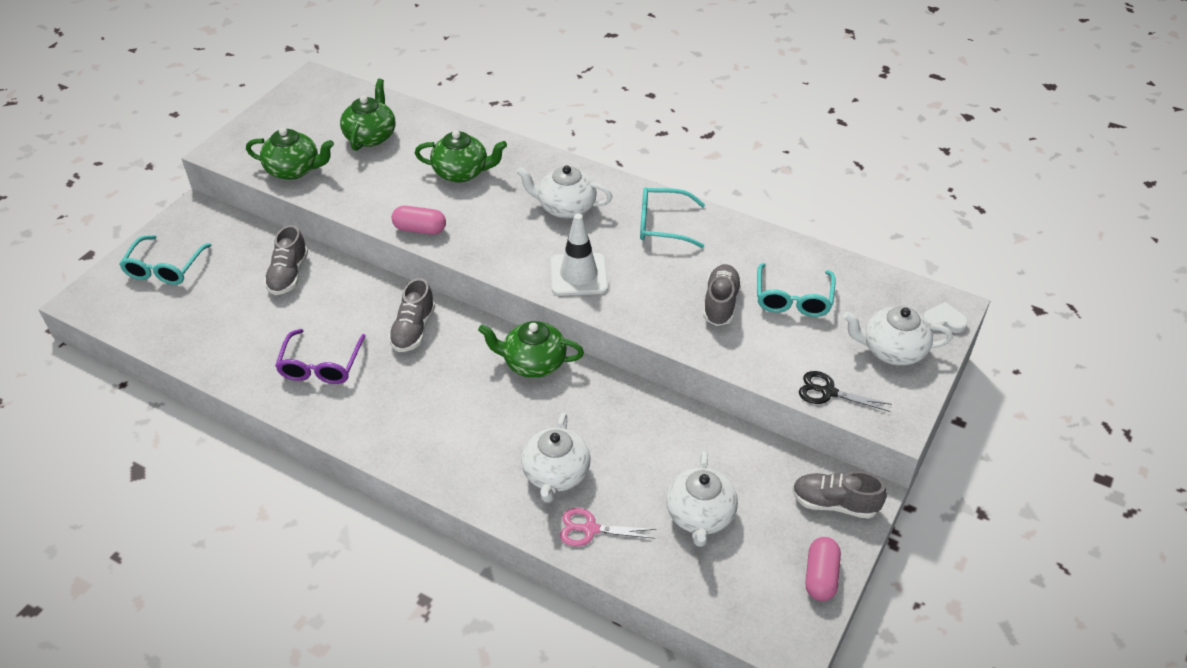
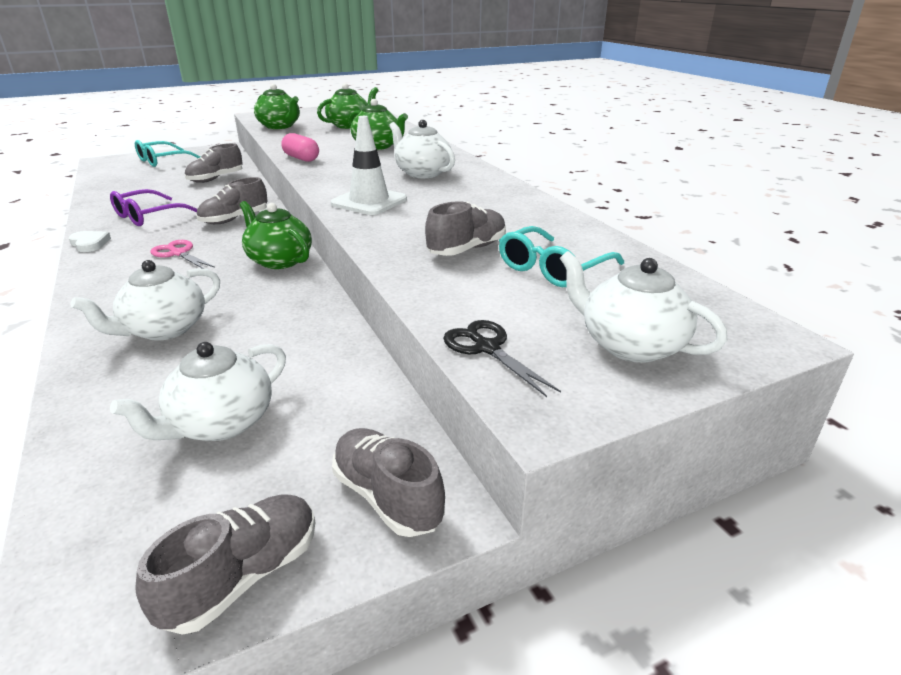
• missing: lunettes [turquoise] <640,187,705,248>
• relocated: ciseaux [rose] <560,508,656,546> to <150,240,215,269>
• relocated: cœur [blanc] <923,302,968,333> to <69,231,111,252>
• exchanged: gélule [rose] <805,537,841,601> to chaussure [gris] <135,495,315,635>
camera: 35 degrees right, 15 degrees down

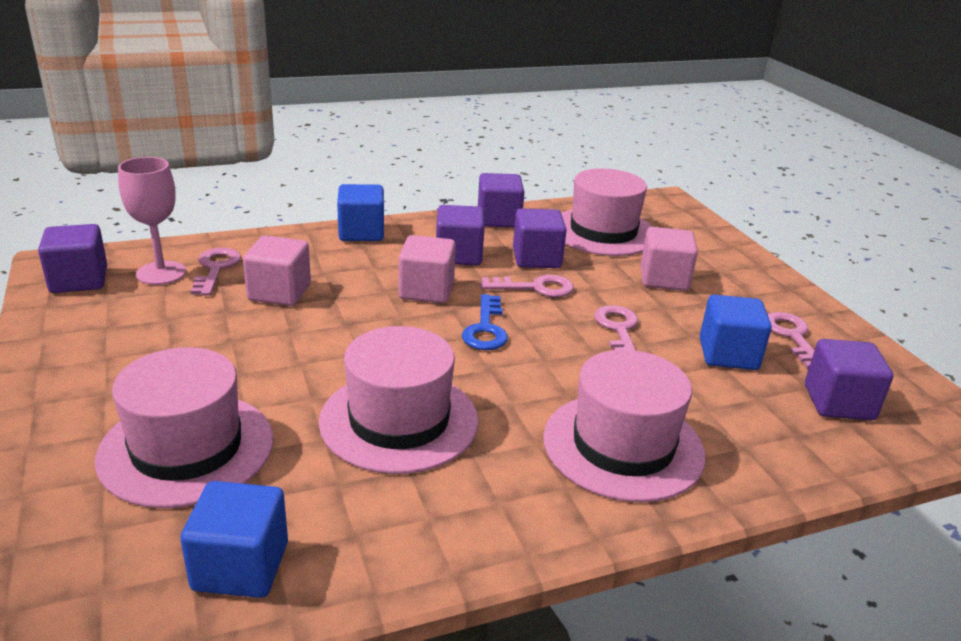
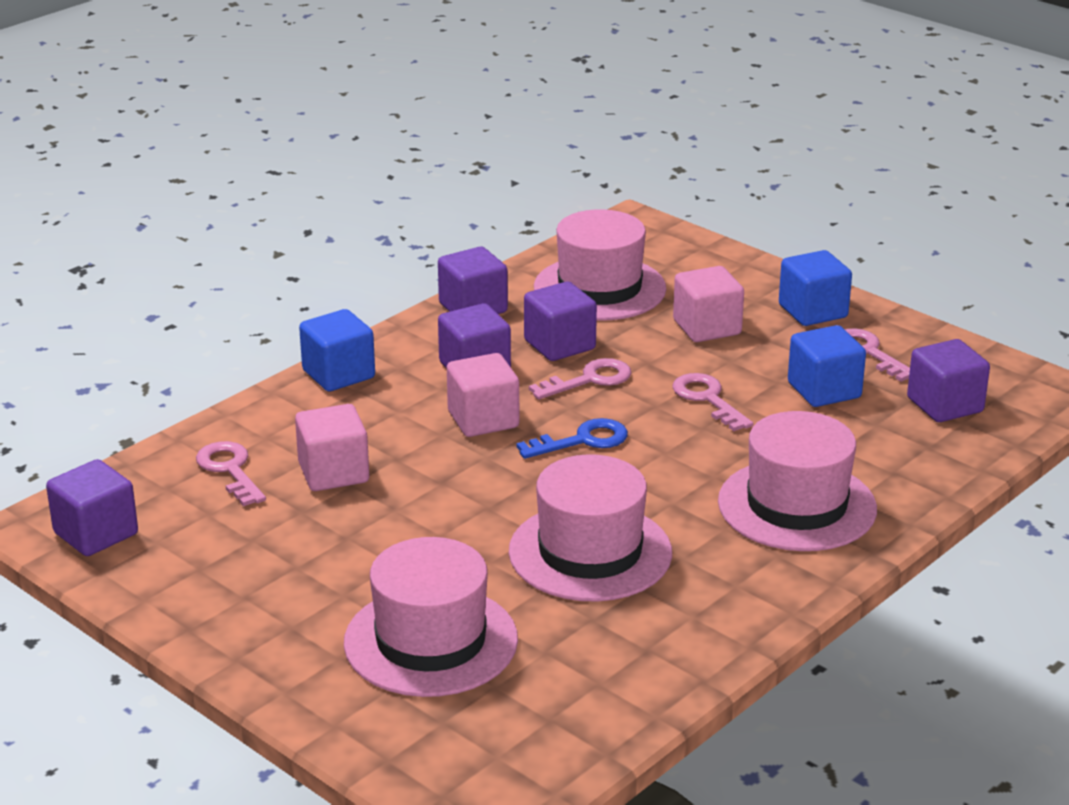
• missing: verre à pied [rose] <118,157,186,285>
• relocated: cube [bleu] <180,481,288,598> to <779,250,852,326>
• spun: clé [bleu] <462,294,508,350> = <517,418,628,459> 90 degrees counterclockwise
camera: 25 degrees left, 0 degrees up

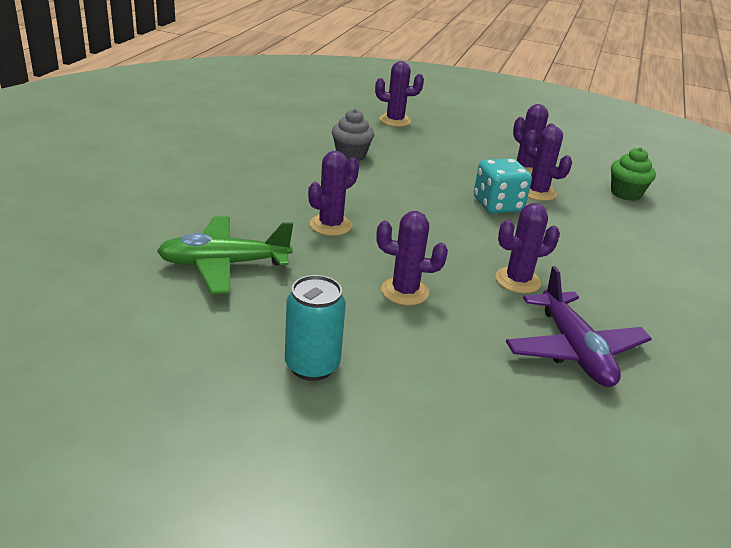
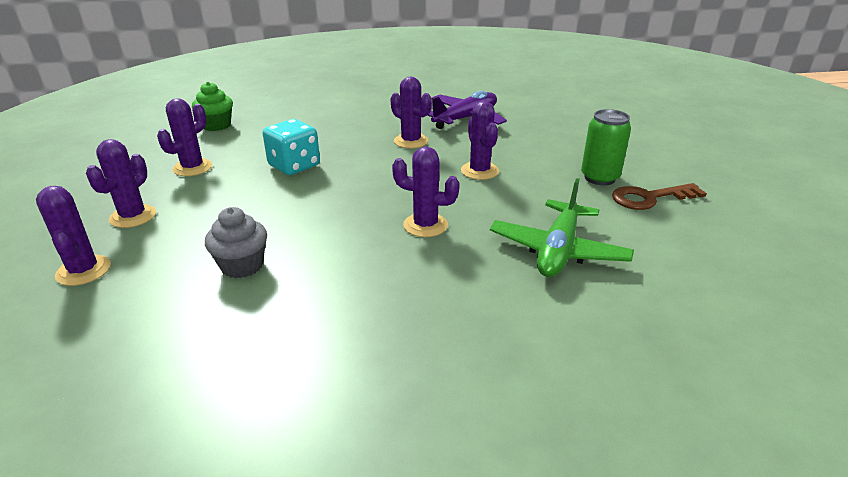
• appeared: clé [marron] <612,183,707,210>
• relocated: cactus [violet] <524,126,572,201> to <86,139,156,228>
• colour: canette [turquoise] <285,275,346,381> to canette [vert] <581,109,631,185>
• spun: avion [vert] <157,217,293,294> = <490,178,634,277> 60 degrees clockwise
camera: 115 degrees left, 0 degrees up

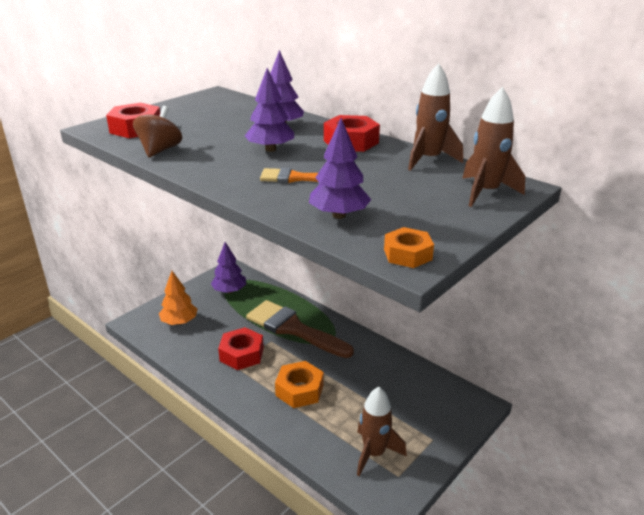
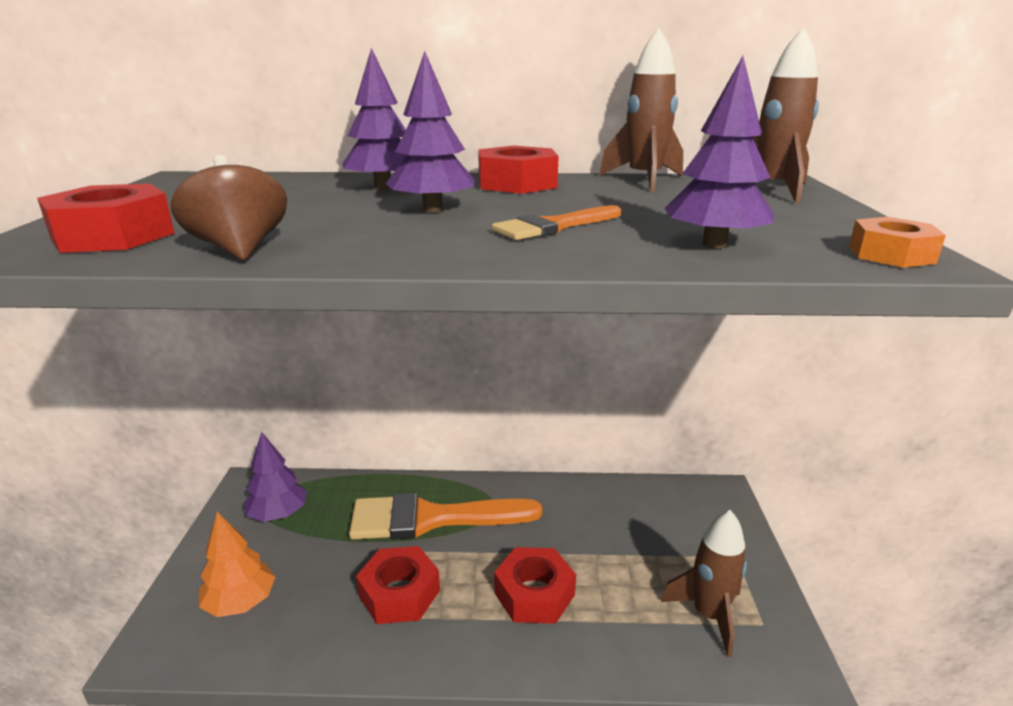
• colour: pinceau [marron] <246,300,354,358> to pinceau [orange] <349,493,542,540>
• colour: écrou [orange] <275,361,324,408> to écrou [rouge] <494,547,576,624>
camera: 40 degrees left, 5 degrees down

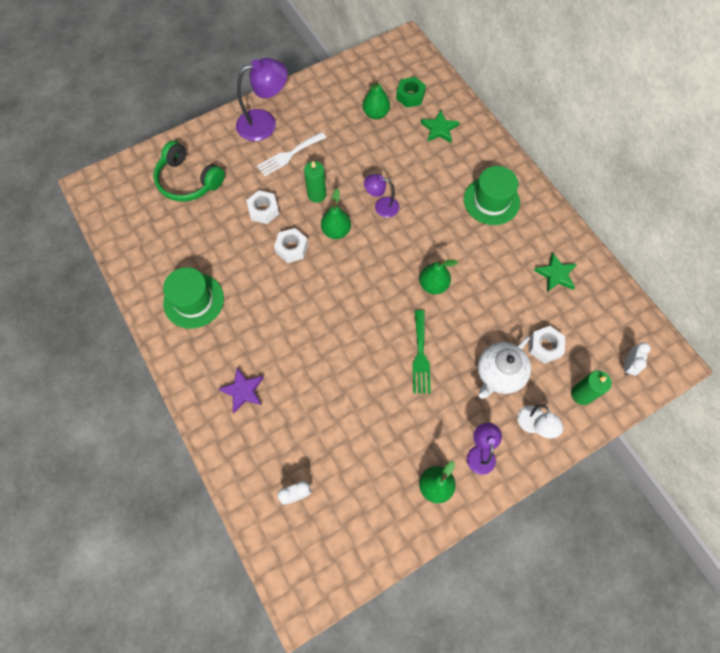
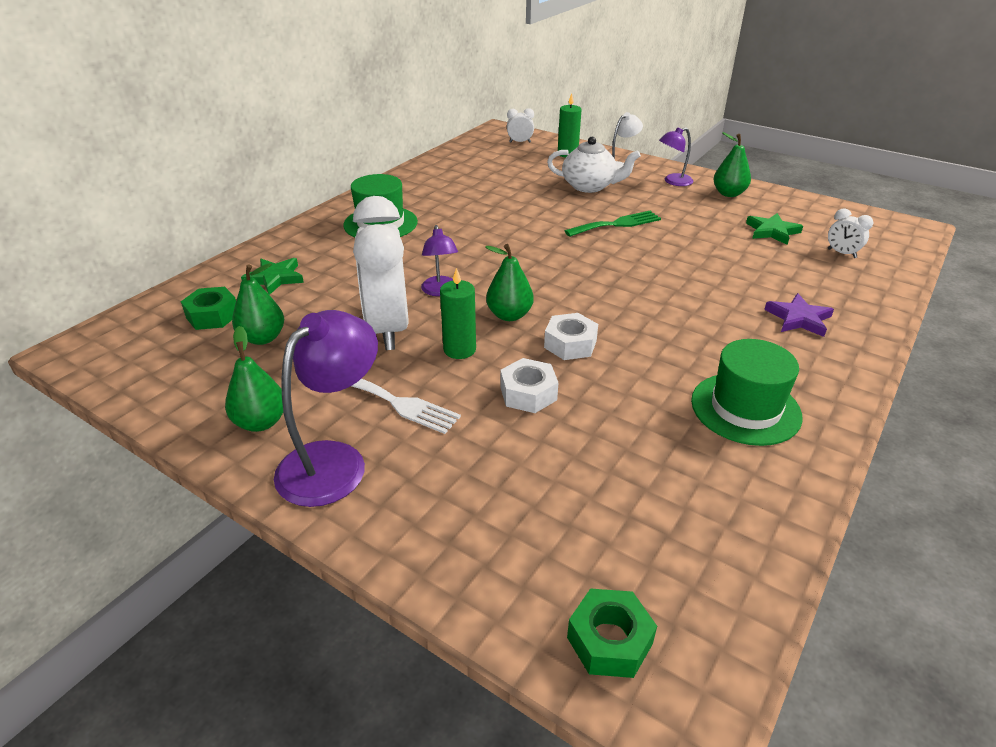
• missing: casque audio [vert] <153,141,225,202>
• missing: écrou [blanc] <529,326,565,364>
• appeared: réveil [blanc] <353,196,409,350>
• appeared: écrou [vert] <567,588,657,678>
• relocated: poire [vert] <419,259,458,294> to <225,326,283,432>
• relocated: étoile [vert] <534,253,577,292> to <746,213,803,245>
• spun: lampe [violet] <236,58,287,141> = <274,310,378,507> 75 degrees clockwise
camera: 115 degrees left, 30 degrees down

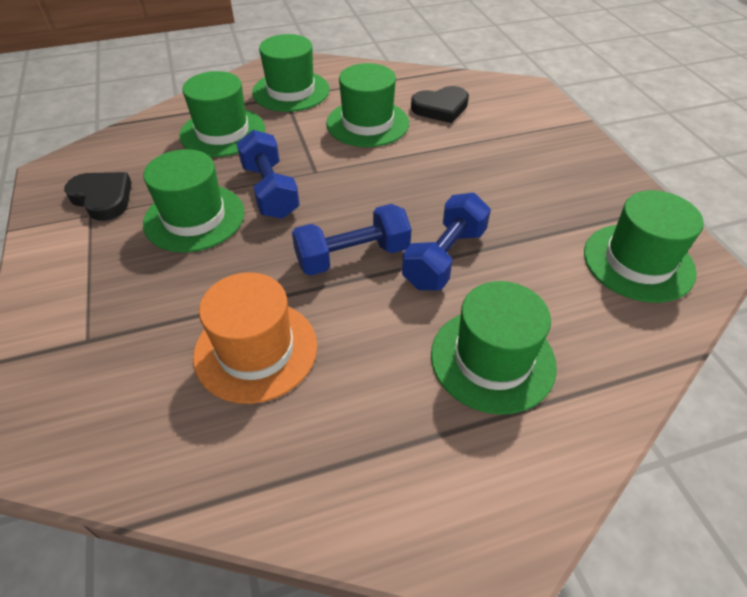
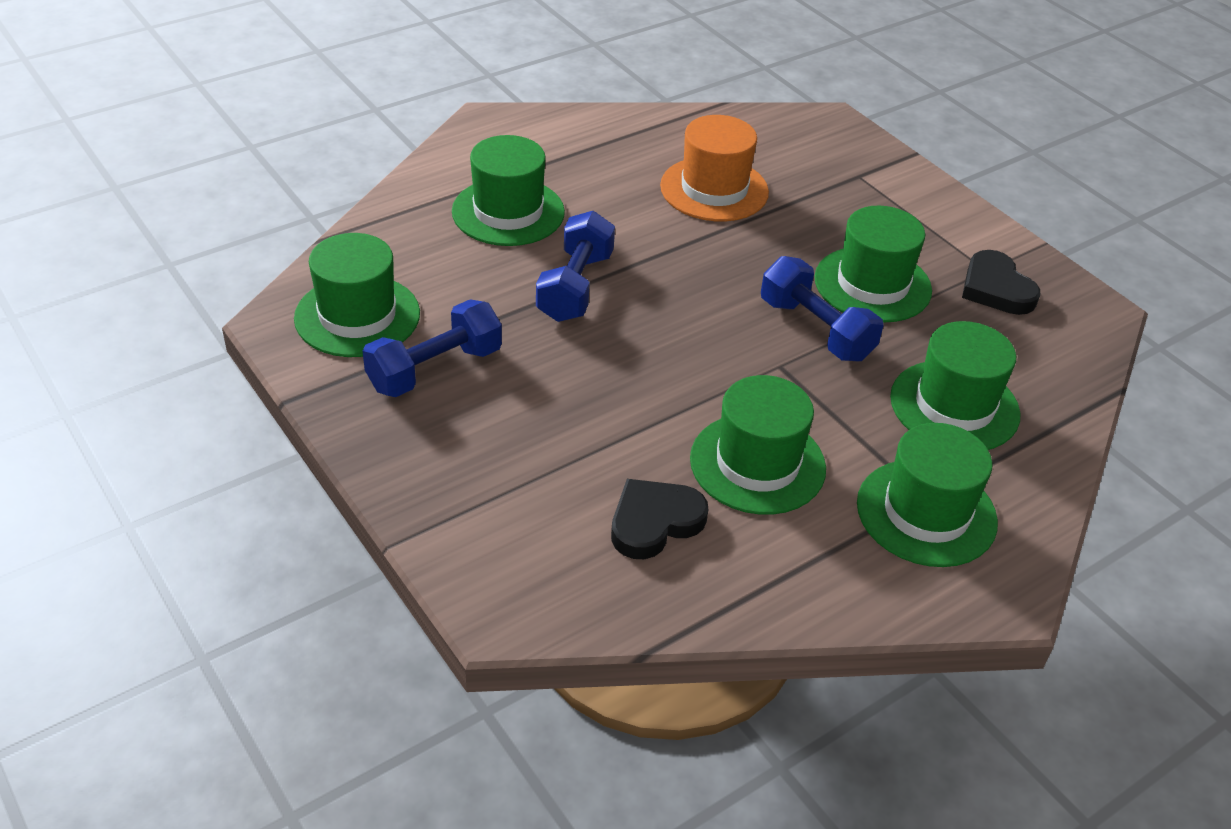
• relocated: haltère [bleu] <292,204,411,276> to <363,300,502,397>
• spun: cœur [noir] <64,172,132,221> = <962,250,1040,315> 45 degrees clockwise
camera: 160 degrees right, 5 degrees down

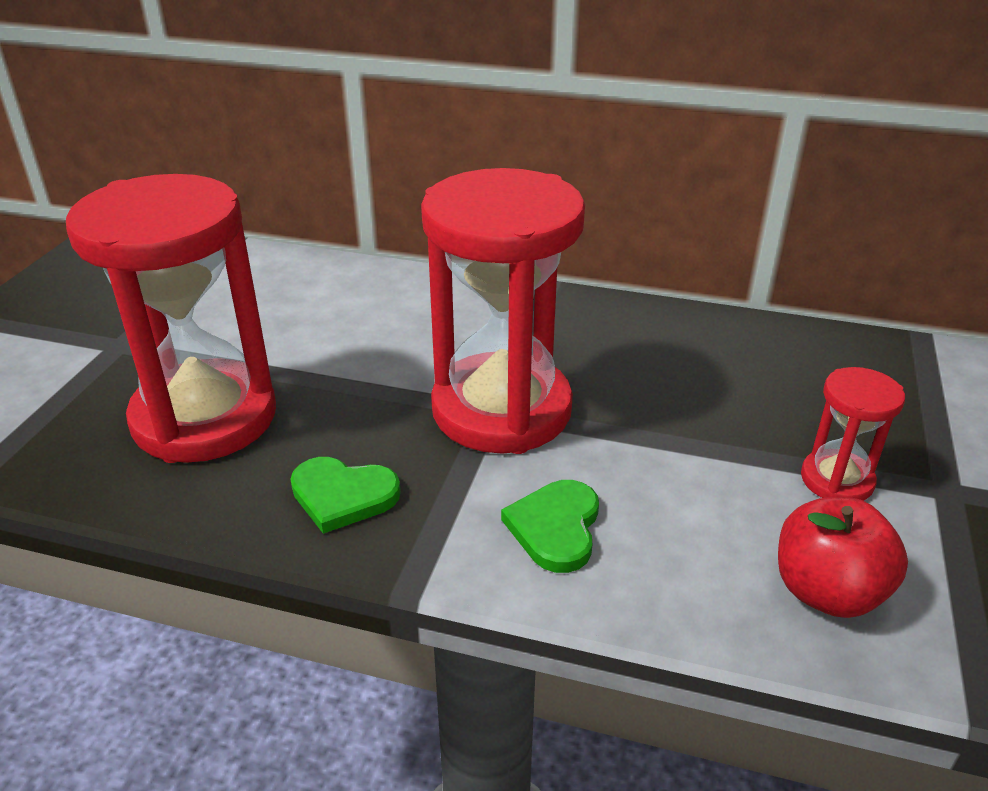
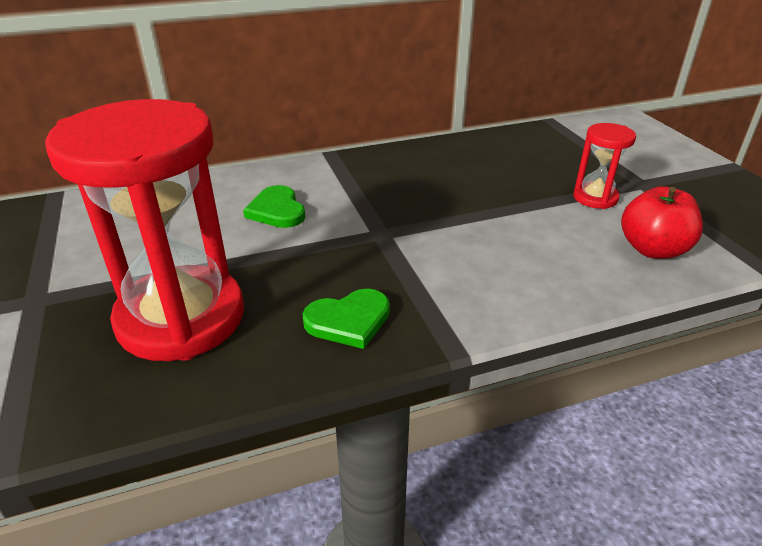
• missing: sablier [rouge] <421,168,585,454>
• relocated: cœur [vert] <501,480,599,573> to <243,185,305,228>
camera: 35 degrees left, 0 degrees up

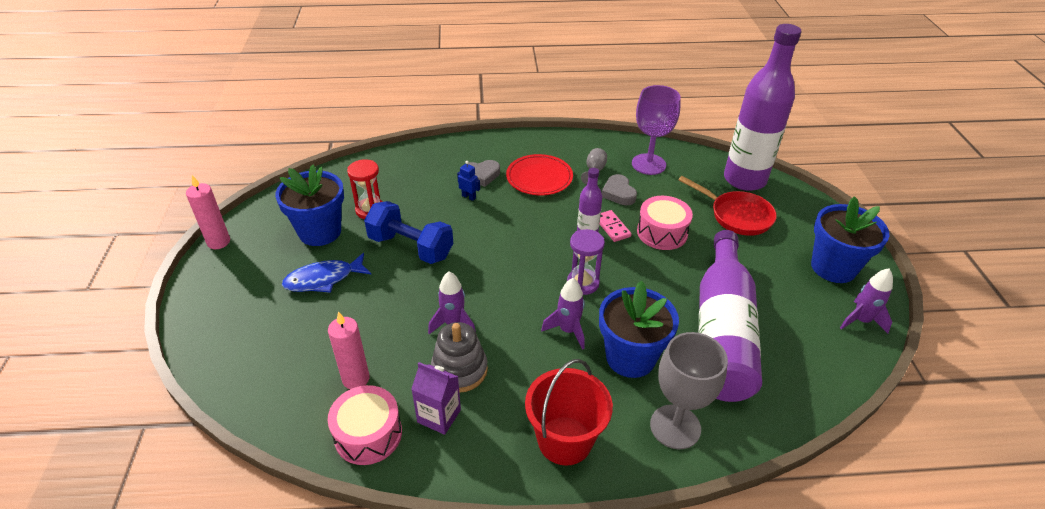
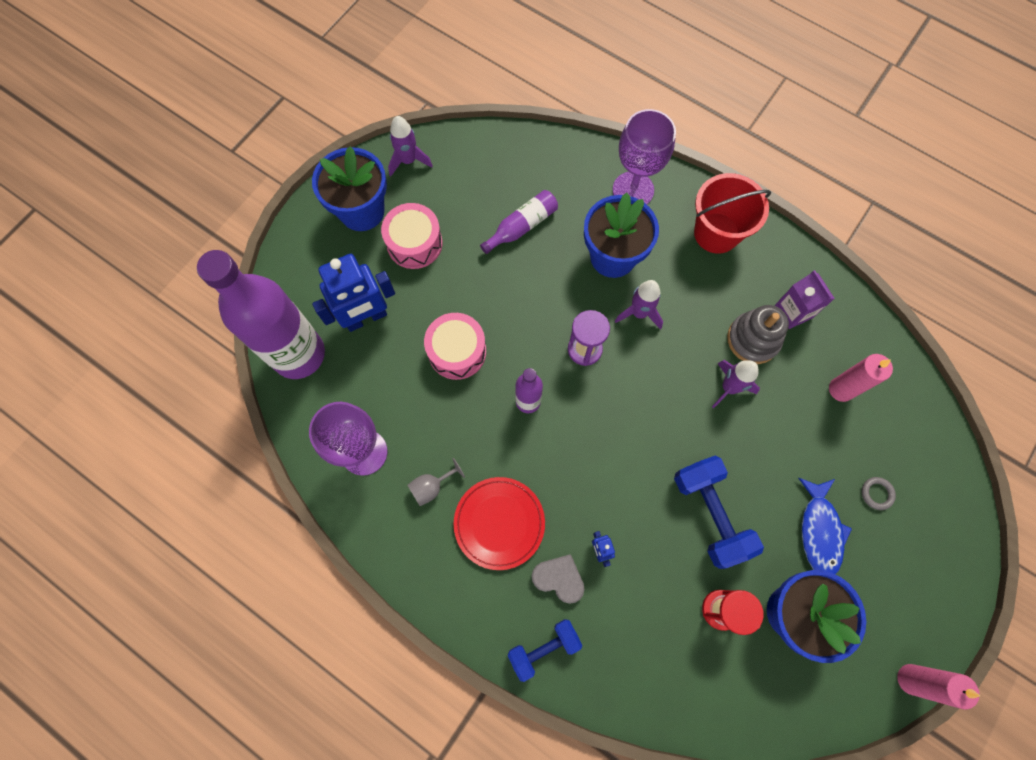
• missing: domino [rose] <600,210,632,242>
• missing: cœur [gris] <602,174,637,205>
• appeared: haltère [bleu] <508,619,582,682>
• appeared: anneau [gris] <862,477,896,510>
• relocated: tambour [rose] <328,385,402,465> to <381,203,442,269>
• exchanged: poêle [rouge] <679,176,777,236> to robot [bleu] <312,254,395,332>
• colour: verre à pied [gris] <650,332,728,449> to verre à pied [violet] <613,109,676,204>
• spun: poisson [bleu] <282,253,371,293> = <798,478,852,574> 75 degrees clockwise
• size: bouteille [violet] <699,230,762,402> = <480,190,558,254> x0.45
camera: 140 degrees left, 30 degrees up

